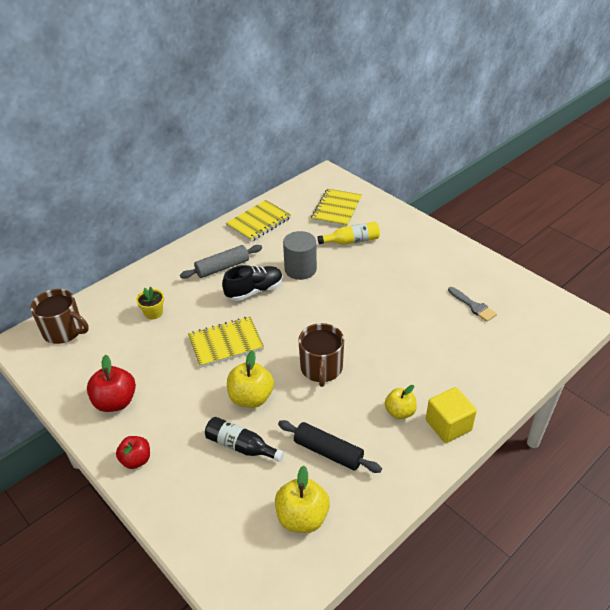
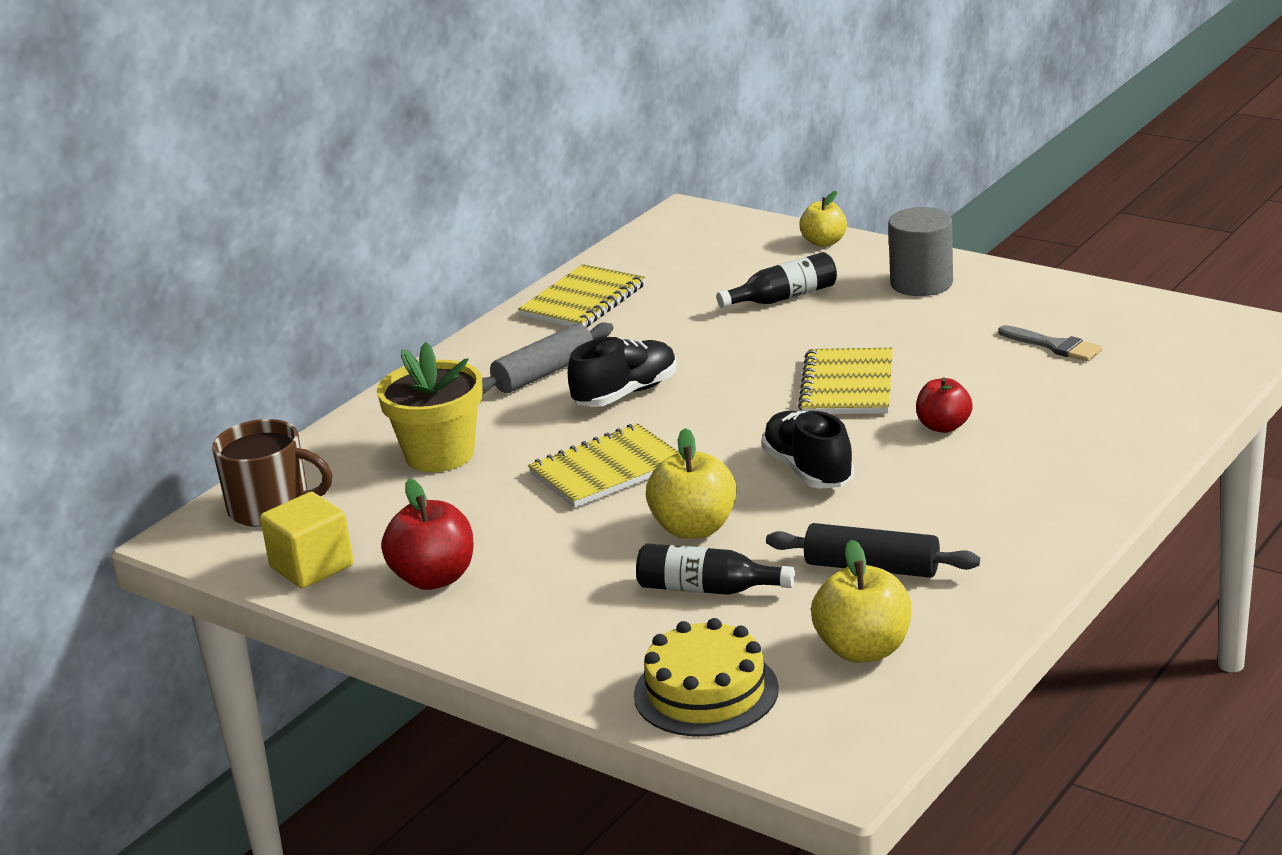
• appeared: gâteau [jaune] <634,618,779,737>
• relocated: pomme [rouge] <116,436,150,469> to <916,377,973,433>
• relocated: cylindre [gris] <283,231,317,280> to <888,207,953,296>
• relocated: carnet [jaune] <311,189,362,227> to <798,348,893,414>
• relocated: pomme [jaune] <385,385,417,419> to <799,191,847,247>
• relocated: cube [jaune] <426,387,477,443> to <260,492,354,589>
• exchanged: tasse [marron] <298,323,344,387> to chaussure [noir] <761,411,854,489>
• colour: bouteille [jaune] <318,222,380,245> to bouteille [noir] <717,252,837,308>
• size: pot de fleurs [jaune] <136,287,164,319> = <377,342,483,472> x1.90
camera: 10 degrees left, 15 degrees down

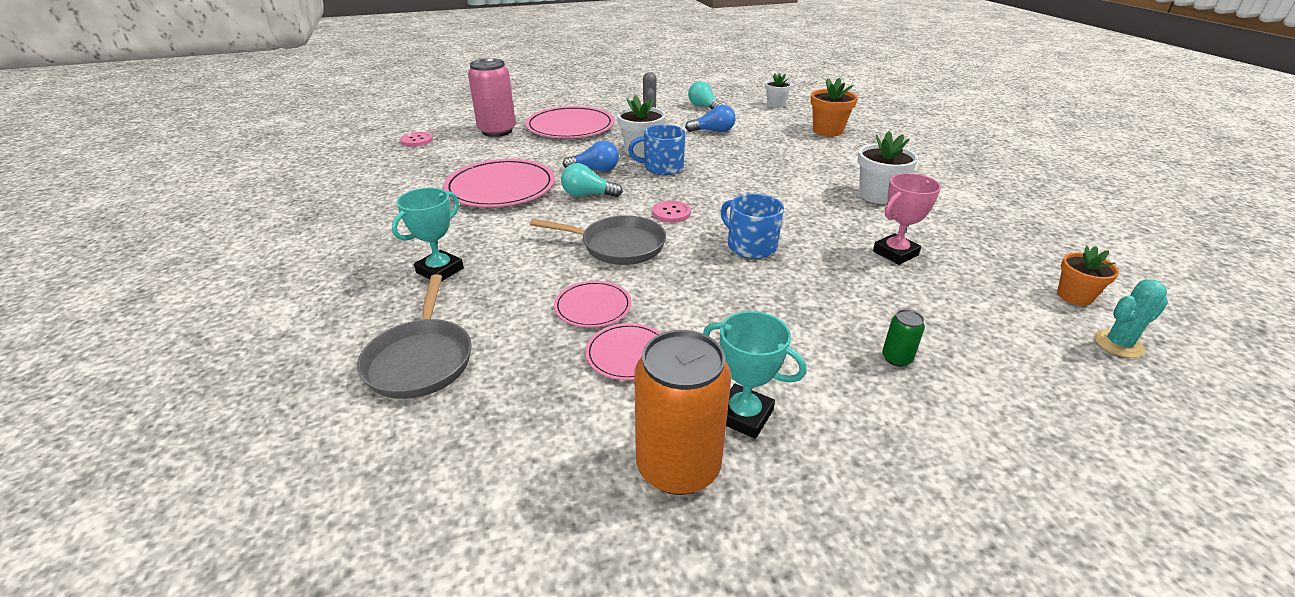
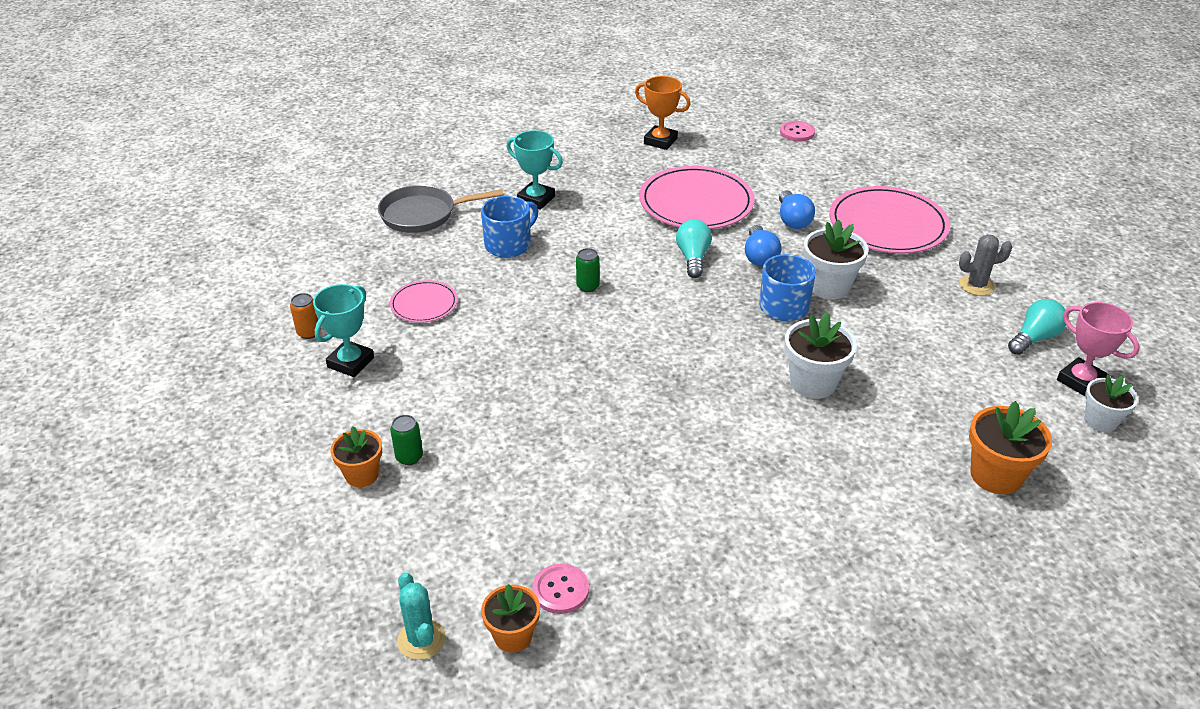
• missing: canette [rose] <468,58,516,137>
• missing: assiette [rose] <554,281,632,328>
• appeared: pot de fleurs [orange] <330,426,382,487>
• appeared: trophée [orange] <635,76,691,150>
• relocated: bouton [rose] <652,200,691,223> to <532,563,589,614>
• relocated: ampoule [bleu] <685,105,735,132> to <779,190,815,229>
• relocated: tasse [bleu] <721,194,784,259> to <481,196,538,258>
• relocated: pot de fleurs [blanc] <858,131,918,204> to <785,312,857,399>
• relocated: trophée [rose] <873,173,941,265> to <1057,302,1140,396>
• exchanged: poêle [gris] <530,215,666,265> to canette [vert] <576,248,600,292>
• size: canette [orange] <634,330,731,495> = <290,293,321,339> x0.43
camera: 85 degrees right, 5 degrees up

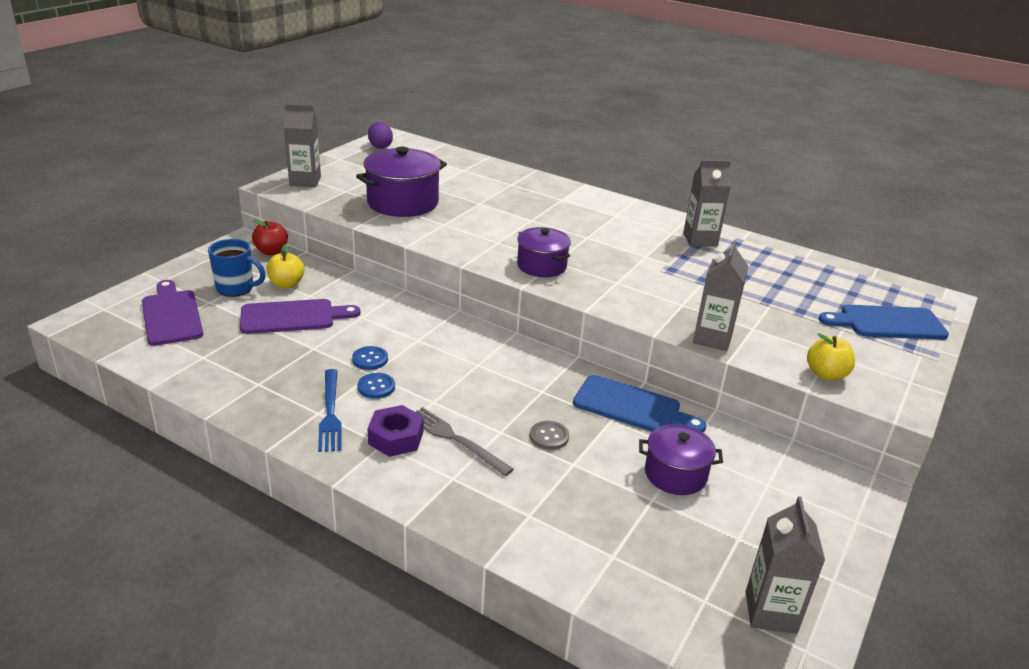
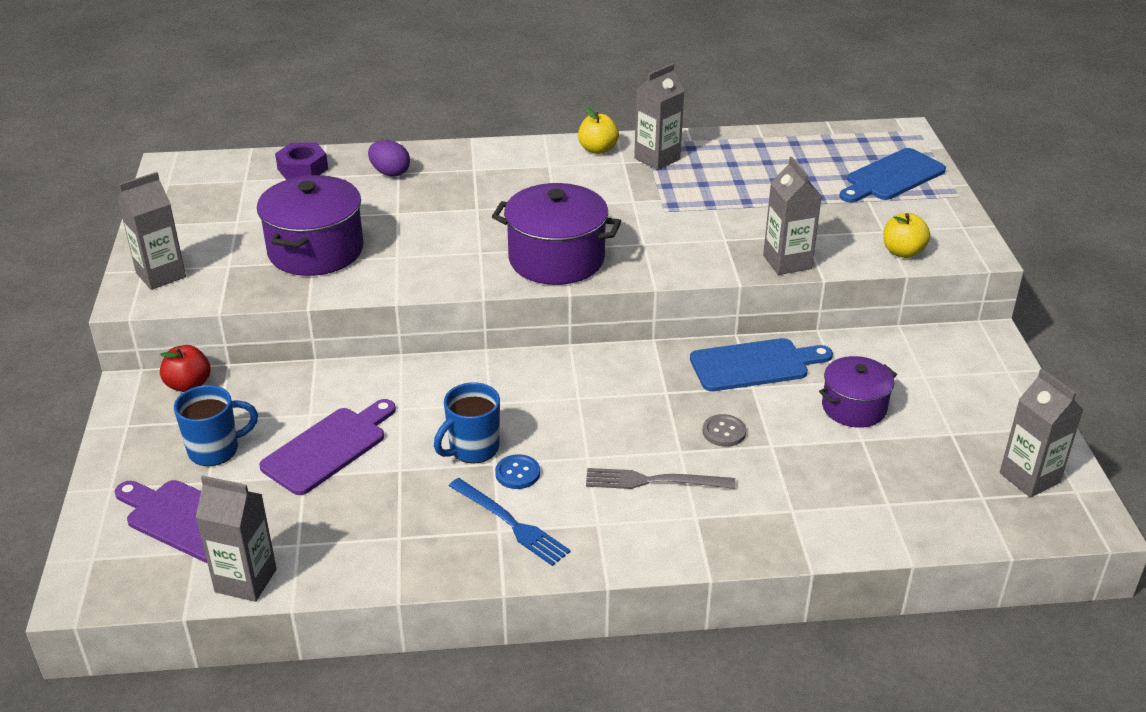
• appeared: brique de lait [gris] <196,475,277,602>
• relocated: pomme [jaune] <266,244,305,288> to <578,107,619,154>
• relocated: écrou [violet] <367,405,423,457> to <275,143,328,180>
• relocated: œuf [violet] <368,122,393,149> to <368,140,410,177>
• exchanged: bouton [bleu] <352,346,388,370> to tasse [bleu] <434,383,500,464>
• size: marmite [violet] <517,227,571,277> = <492,183,621,285> x1.60
camera: 35 degrees left, 5 degrees up

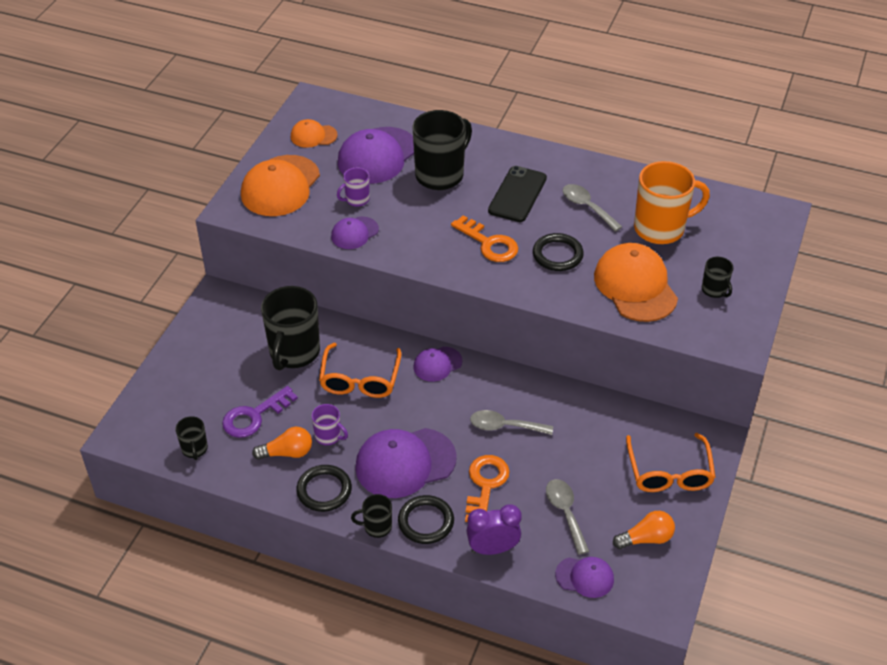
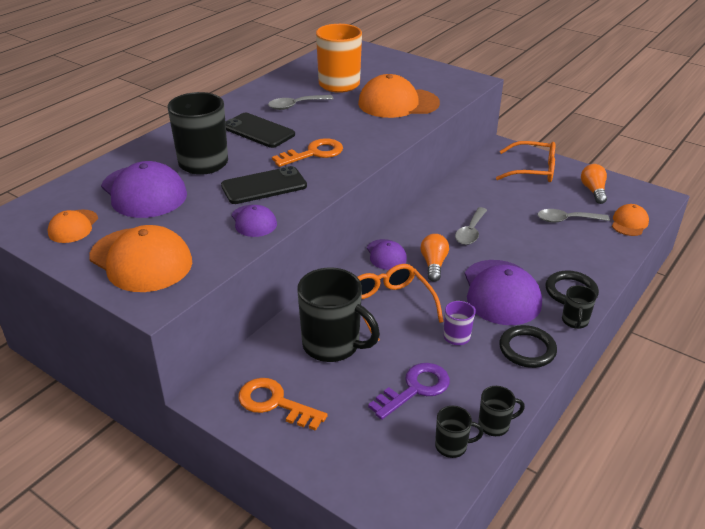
• missing: tasse [violet] <337,168,370,207>
• missing: réveil [violet] <466,505,522,555>
• missing: anneau [noir] <533,233,584,271>
• appeared: téléphone [noir] <221,166,307,204>
• relocated: ampoule [orange] <252,427,312,460> to <421,234,449,282>
• relocated: clé [orange] <465,455,510,522> to <238,378,328,431>
• relocated: tasse [noir] <702,257,733,298> to <478,386,525,436>
• colour: casquette [violet] <555,557,614,598> to casquette [orange] <612,204,649,236>
• spun: clé [violet] <222,386,298,438> = <368,363,450,420> 105 degrees counterclockwise
• spun: lunettes [orange] <319,343,402,398> = <357,264,444,341> 135 degrees counterclockwise
camera: 75 degrees left, 10 degrees down

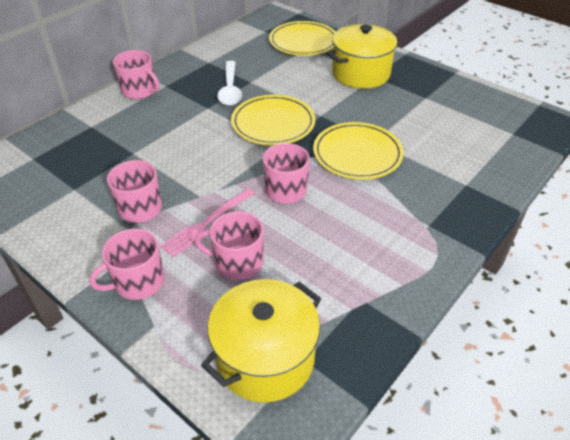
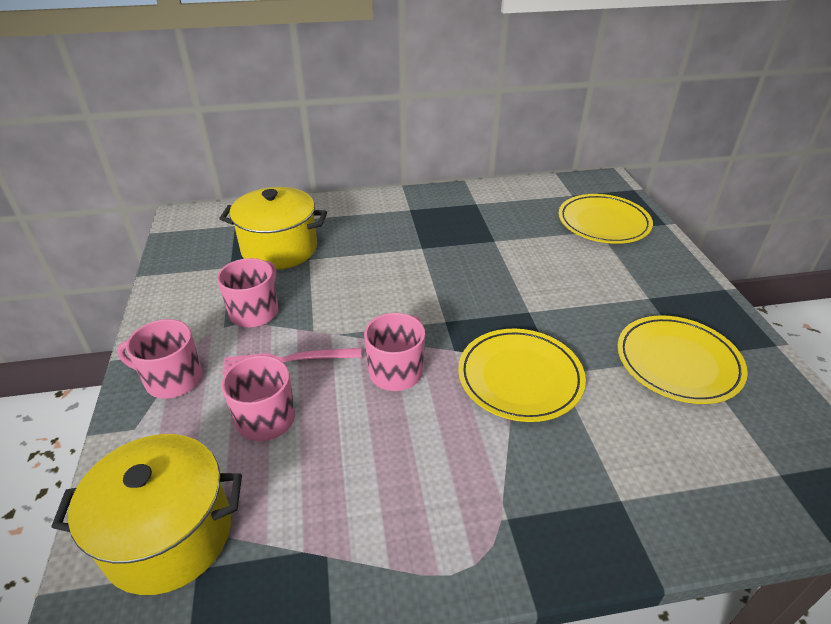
• missing: tasse [rose] <113,50,160,99>
• missing: cuillère [blanc] <217,61,242,106>
• relocated: assiette [jaune] <231,95,315,145> to <617,316,748,404>
• relocated: marmite [jaune] <327,24,400,89> to <219,187,327,270>
camera: 40 degrees right, 5 degrees down

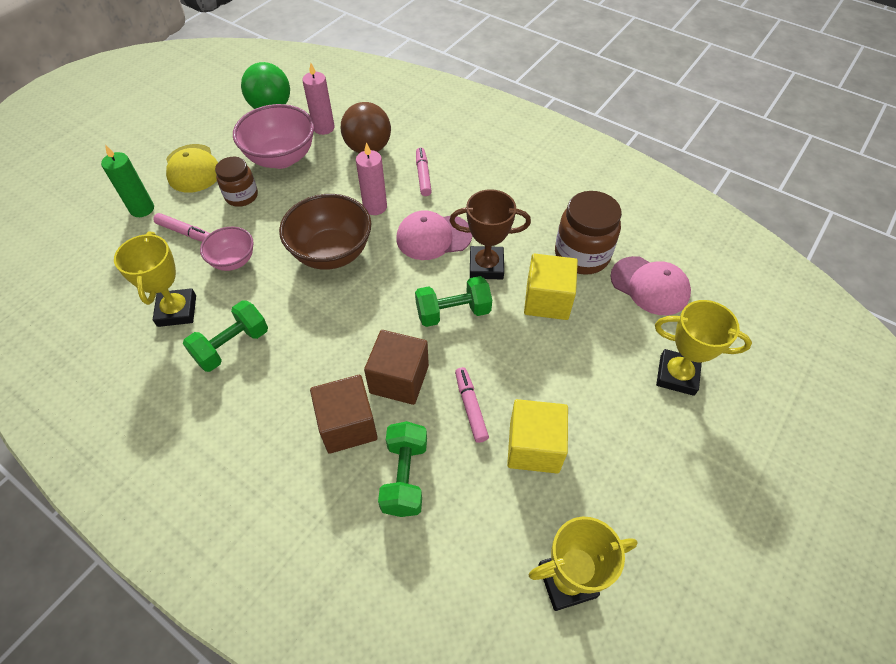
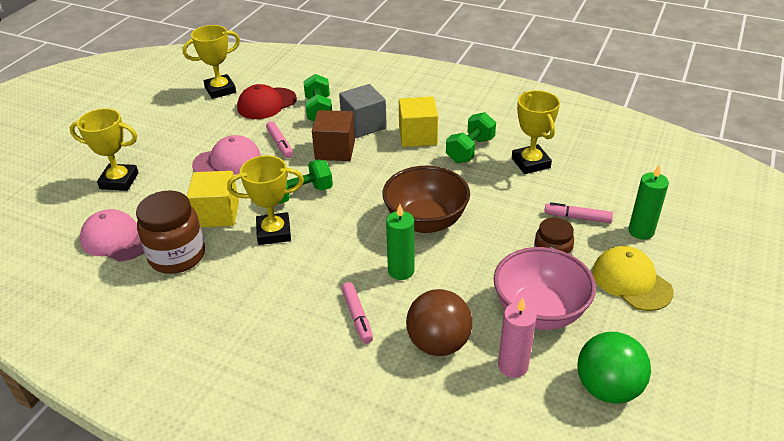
• missing: bol [rose] <200,227,254,271>
• appeared: casquette [rouge] <237,84,297,119>
• relocated: casquette [rose] <397,210,472,260> to <192,135,261,175>
• relocated: cube [jaune] <507,399,568,473> to <399,96,438,147>
• colour: cube [marron] <310,375,378,454> to cube [gris] <339,84,387,138>
• colour: bougie [rose] <356,142,387,215> to bougie [vert] <386,204,414,280>
• colour: trophée [marron] <449,189,531,279> to trophée [jaune] <227,155,304,245>
camera: 170 degrees right, 15 degrees down

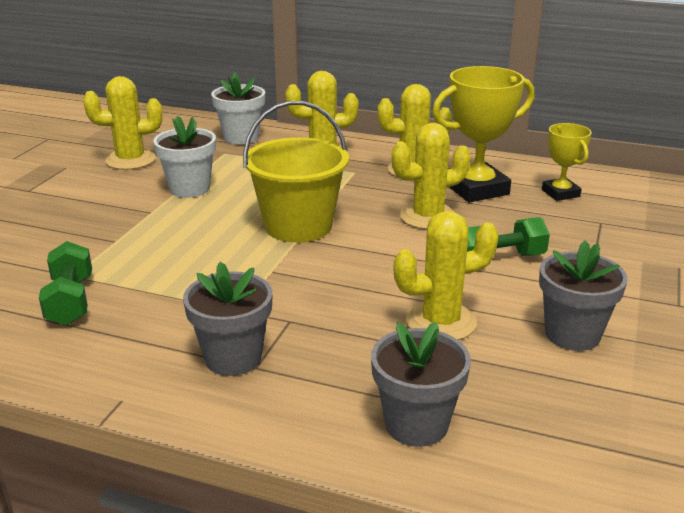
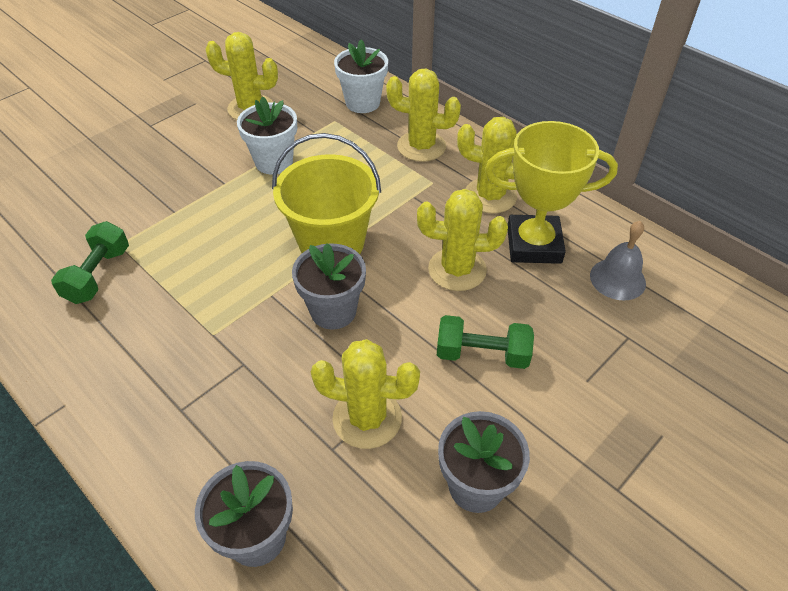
• relocated: pot de fleurs [gris] <183,262,273,376> to <292,243,366,330>
• exchanged: trophée [jaune] <542,123,592,201> to cloche [gris] <590,221,646,301>
camera: 25 degrees right, 20 degrees up

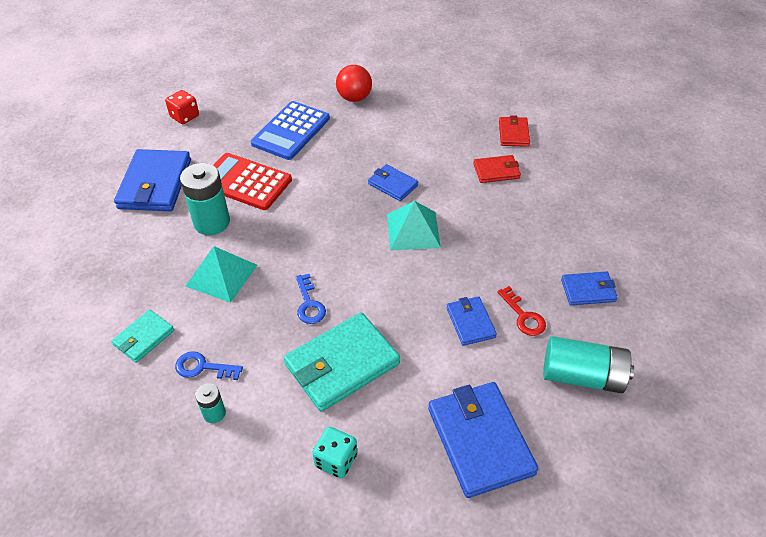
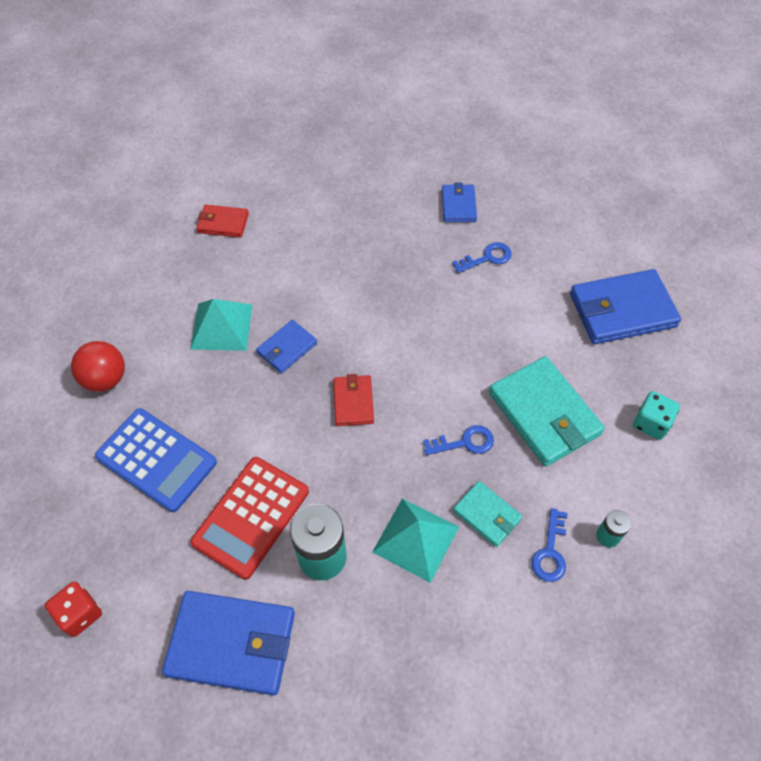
• missing: portefeuille [bleu] <446,296,497,346>
• missing: pile [turquoise] <543,336,634,393>
• relocated: portefeuille [turquoise] <111,310,174,363> to <453,481,523,547>
• relocated: pyramide [turquoise] <387,201,441,251> to <190,299,252,351>
• relocated: portefeuille [rouge] <473,155,521,183> to <333,374,374,426>
• colour: clé [rouge] <497,286,546,336> to clé [bleu] <452,242,512,273>
camera: 85 degrees left, 10 degrees up

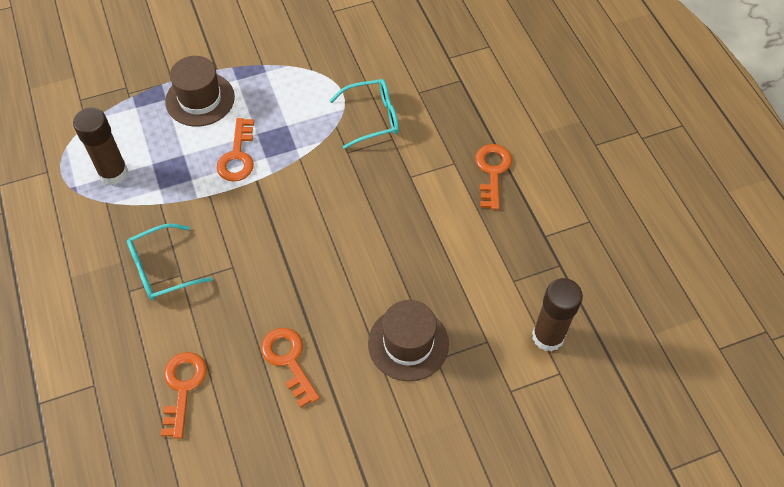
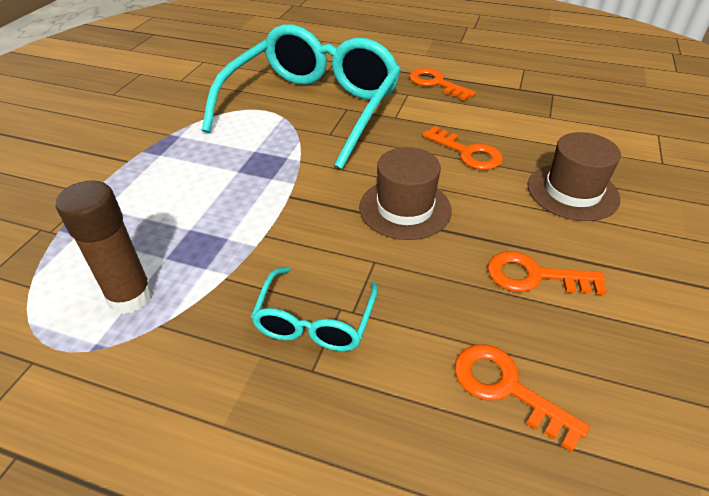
• missing: bâton de colle [marron] <532,278,583,352>
• relocated: chapeau [marron] <165,56,235,127> to <359,147,452,240>
• relocated: clé [orange] <217,118,254,182> to <423,126,503,170>
• size: lunettes [turquoise] <330,79,399,149> = <202,24,401,169> x2.23
camera: 50 degrees left, 15 degrees down

